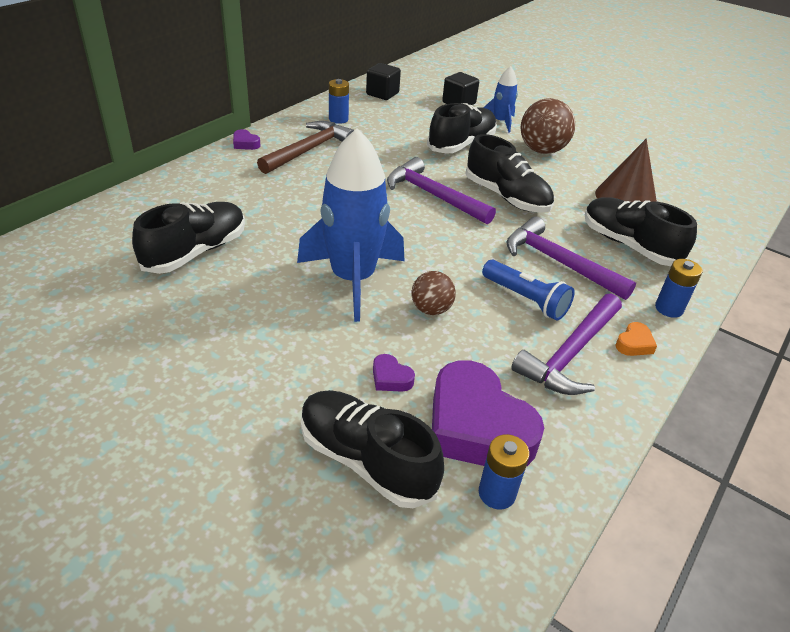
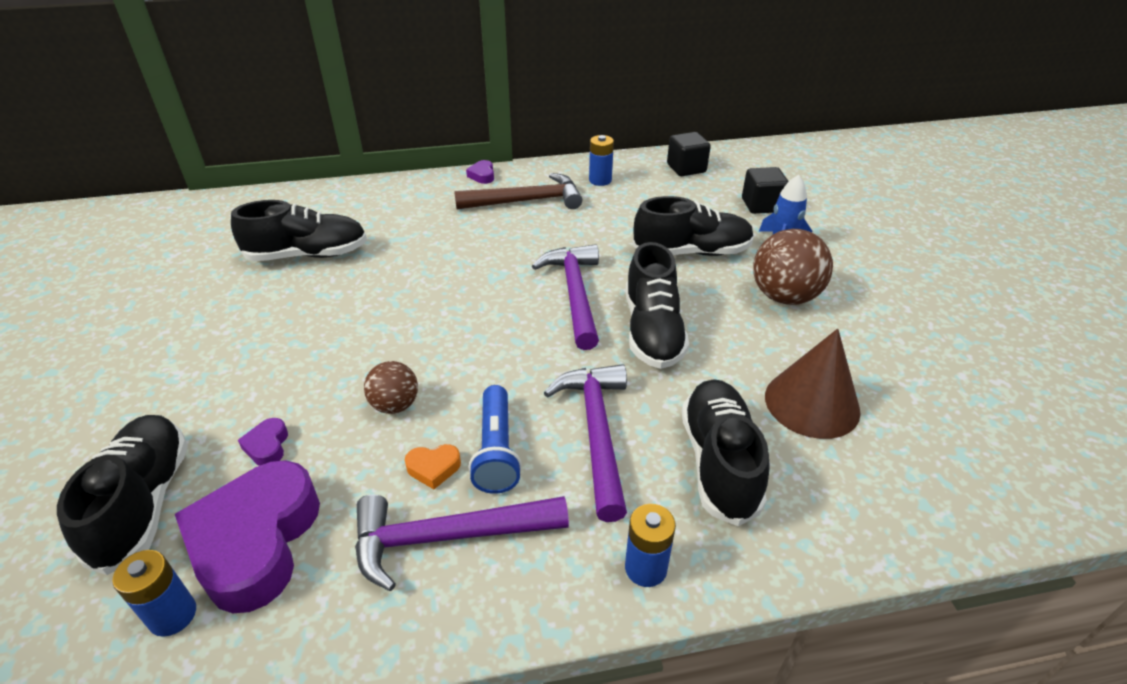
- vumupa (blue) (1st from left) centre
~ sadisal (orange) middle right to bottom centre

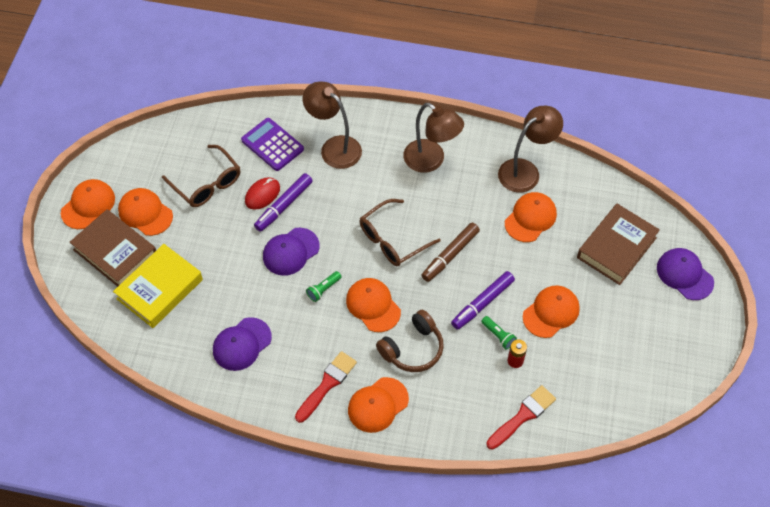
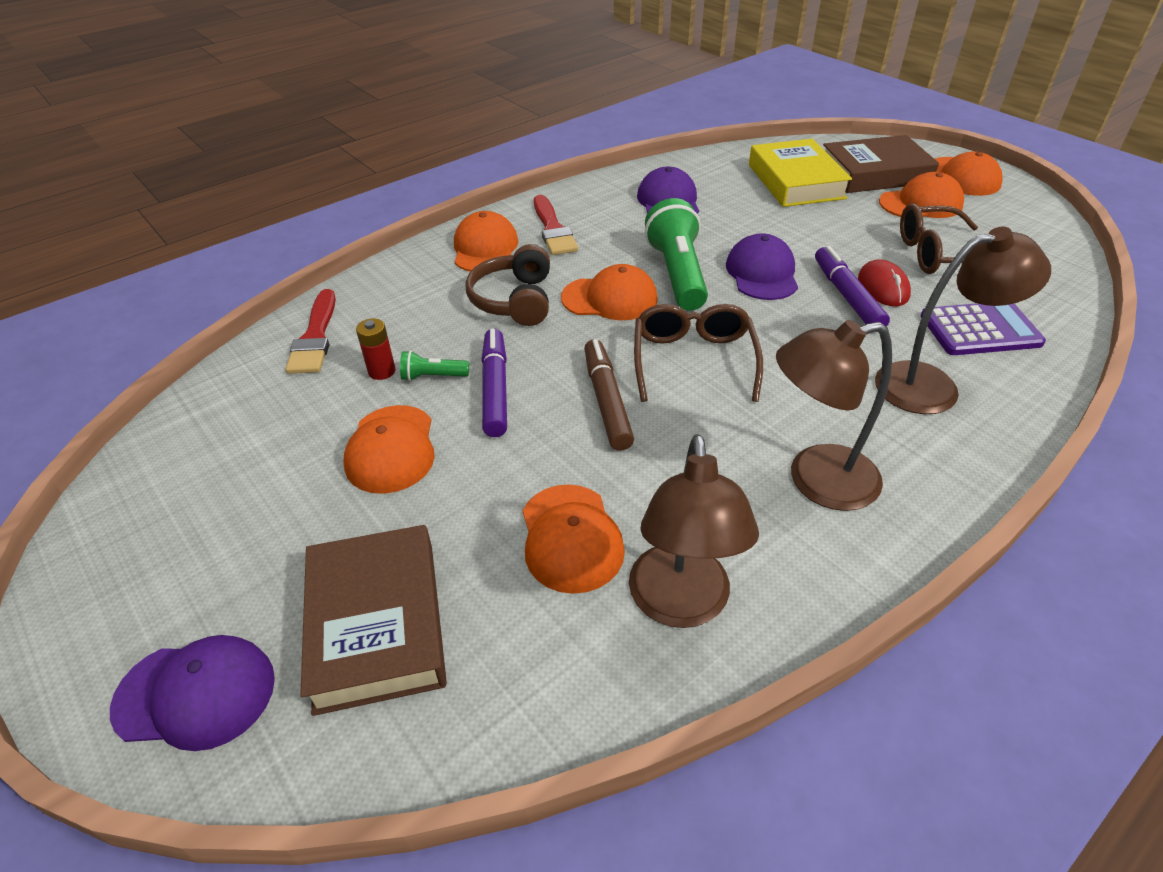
~ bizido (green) (1st from left in the first image) centre = top centre x2.19

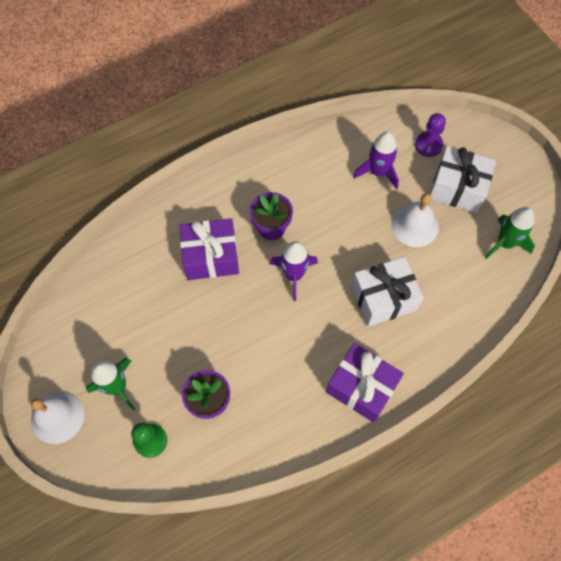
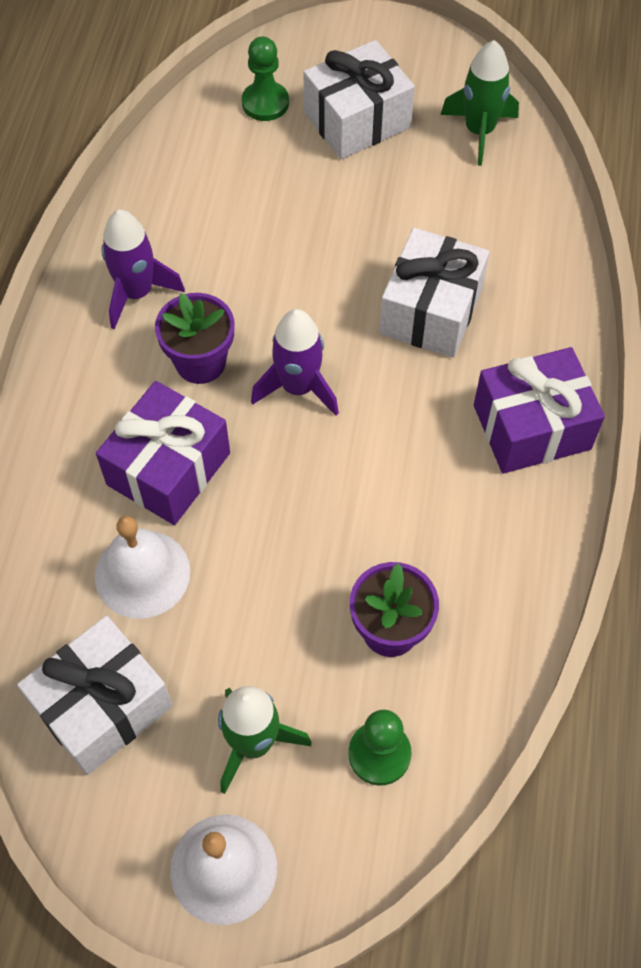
~ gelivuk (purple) top right to gelivuk (green) (1st from left) top centre
~ vumupa (purple) (2nd from left in the first image) top right to vumupa (purple) (1st from left) top left
~ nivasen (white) (2nd from left in the first image) middle right to nivasen (white) (1st from left) middle left
+ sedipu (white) (1st from left) bottom left

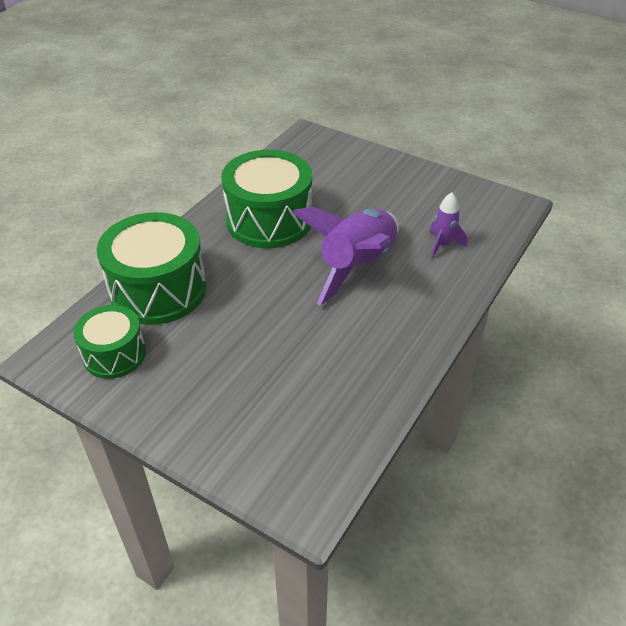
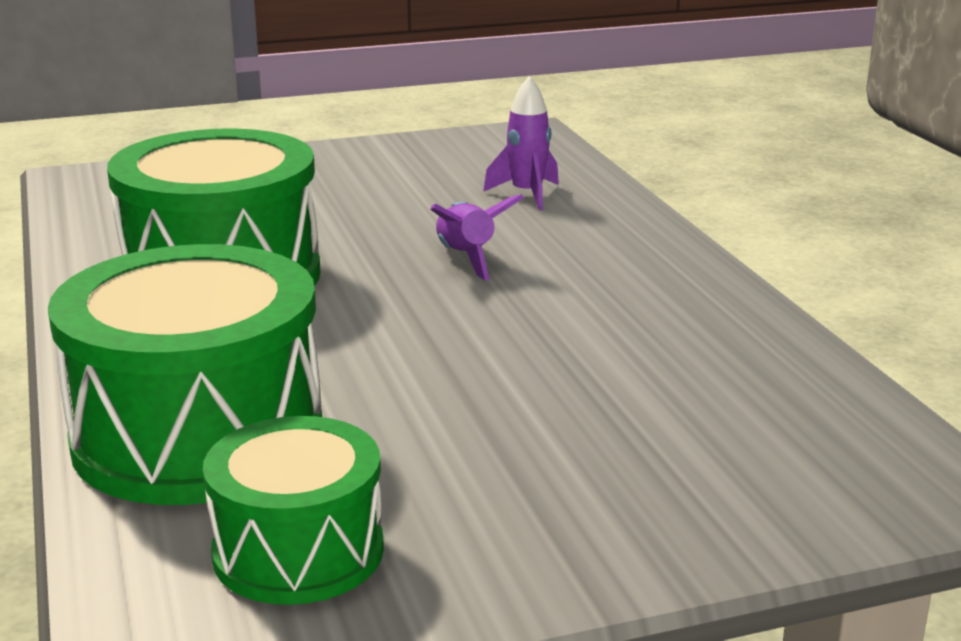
~ vumupa (purple) (1st from left) centre = centre x0.47

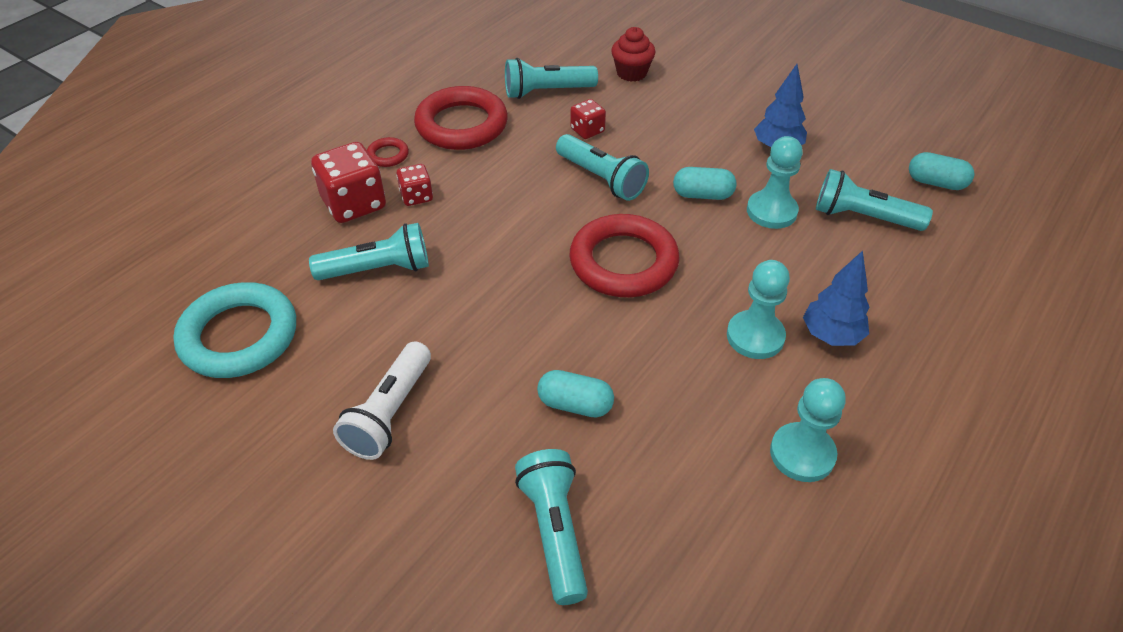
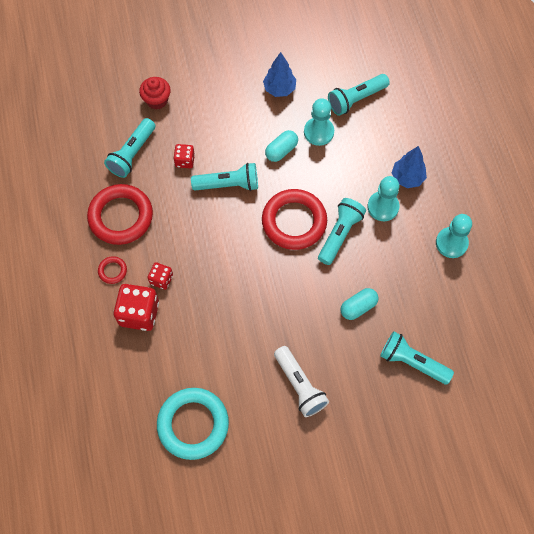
- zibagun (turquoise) (3rd from left) top right
~ bizido (turquoise) (1st from left in the first image) middle left to bizido (turquoise) (3rd from left) centre

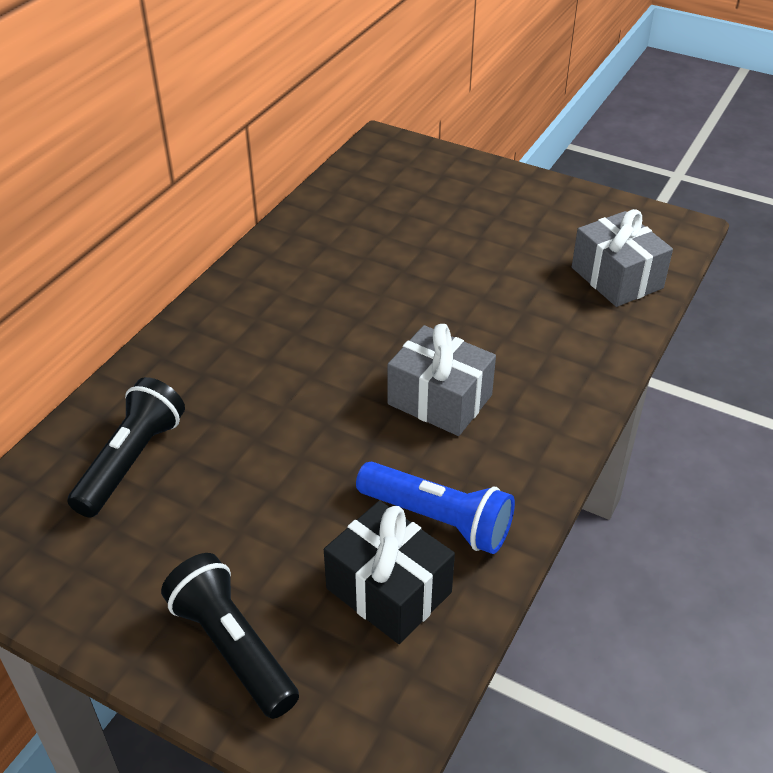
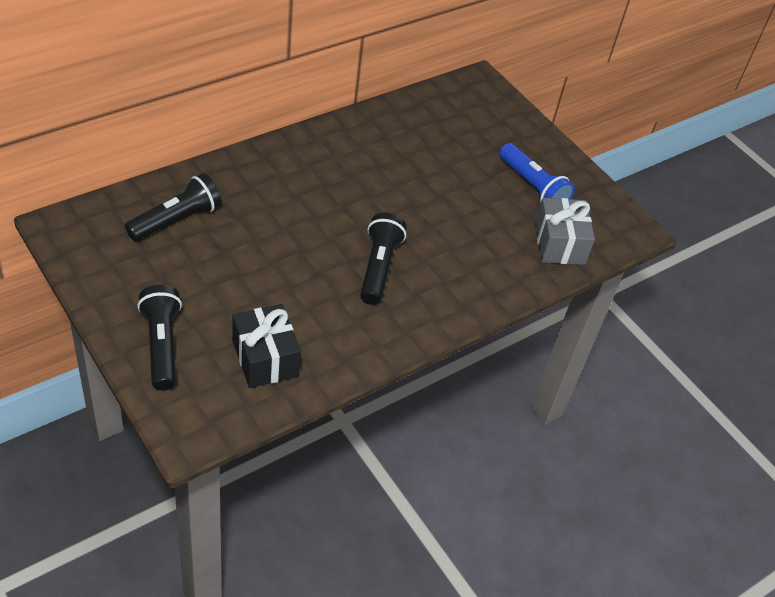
~ sedipu (grey) (1st from left) centre to bizido (black) (3rd from left) centre
~ bizido (blue) centre to top right

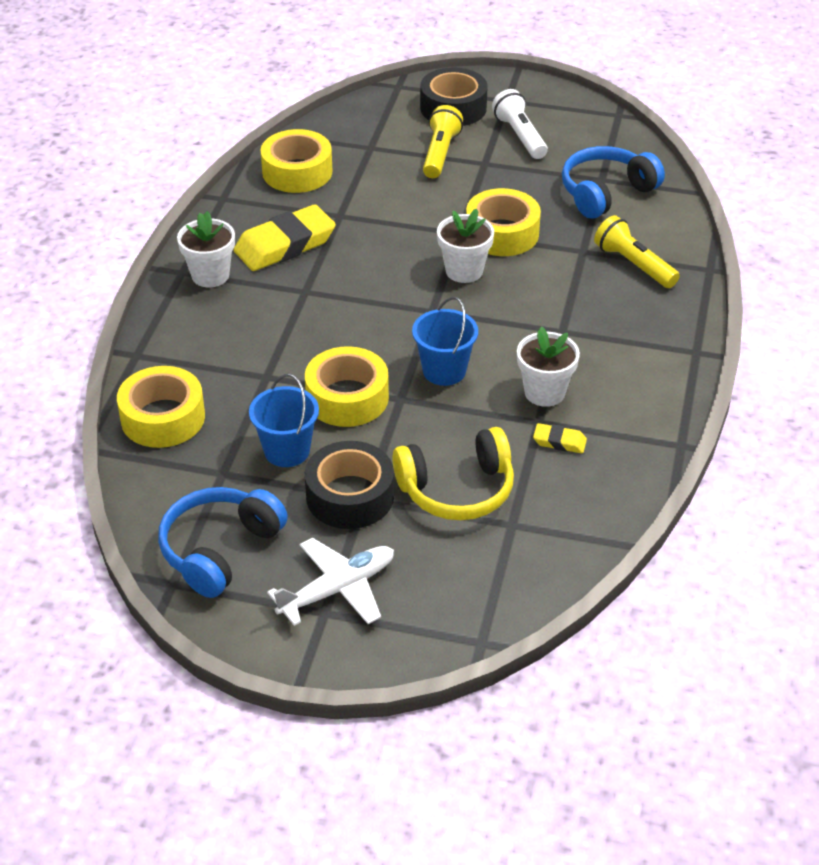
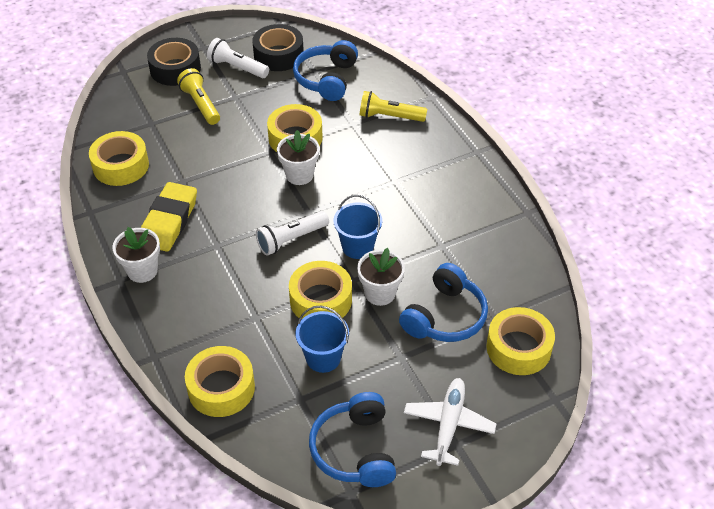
~ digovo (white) (3rd from left) middle right to centre
- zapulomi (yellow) (2nd from left) middle right
~ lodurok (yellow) centre to lodurok (blue) (3rd from left) centre
~ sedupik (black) (1st from left in the first image) centre to sedupik (black) (2nd from left) top centre
+ bizido (white) (2nd from left) centre
+ sedupik (yellow) (5th from left) bottom right

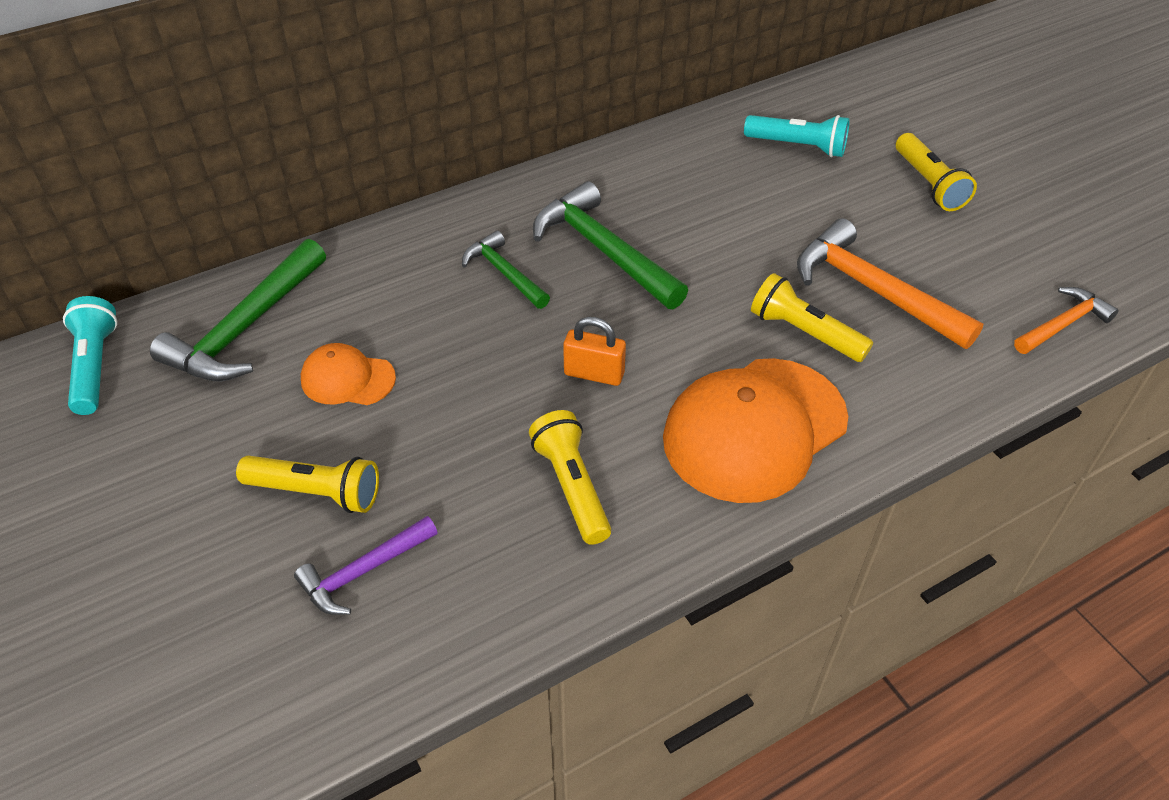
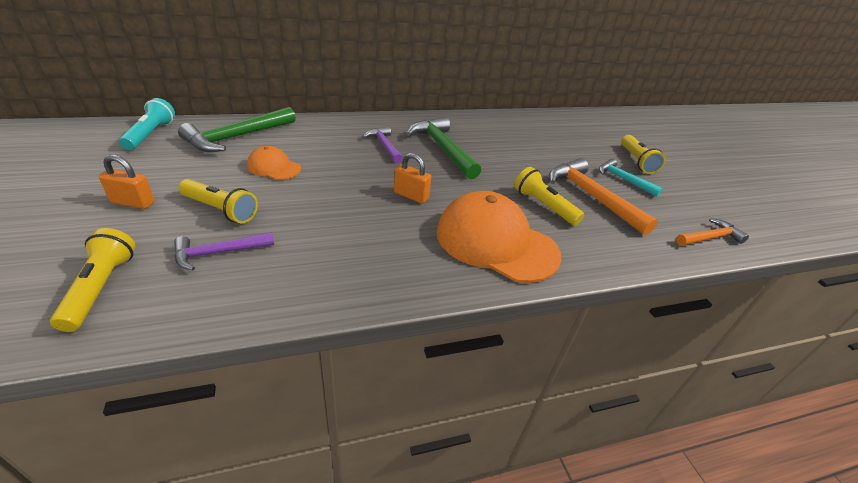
- bizido (turquoise) (2nd from left) top right
~ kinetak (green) (2nd from left) centre to kinetak (purple) (2nd from left) top centre
~ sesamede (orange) (2nd from left) centre = centre 60 degrees clockwise
~ bizido (yellow) (2nd from left in the first image) centre to bizido (yellow) (1st from left) middle left
+ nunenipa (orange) (1st from left) middle left
+ kinetak (turquoise) middle right

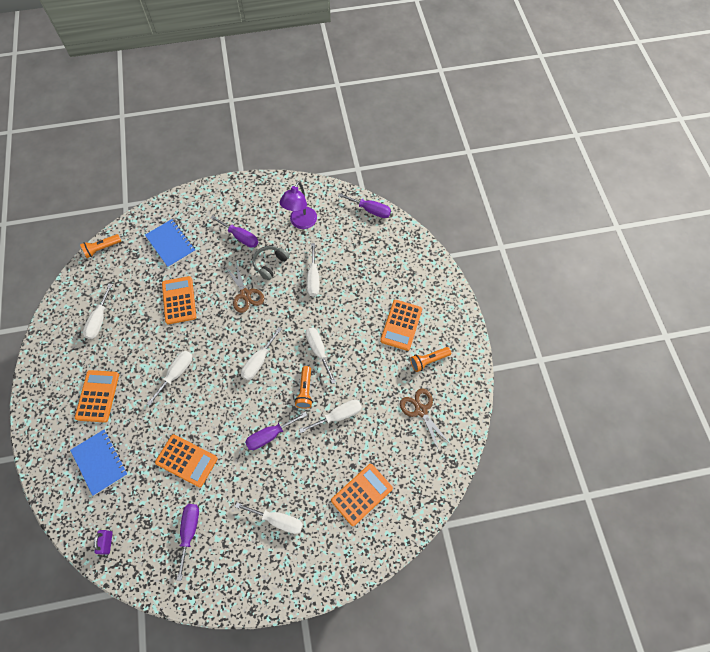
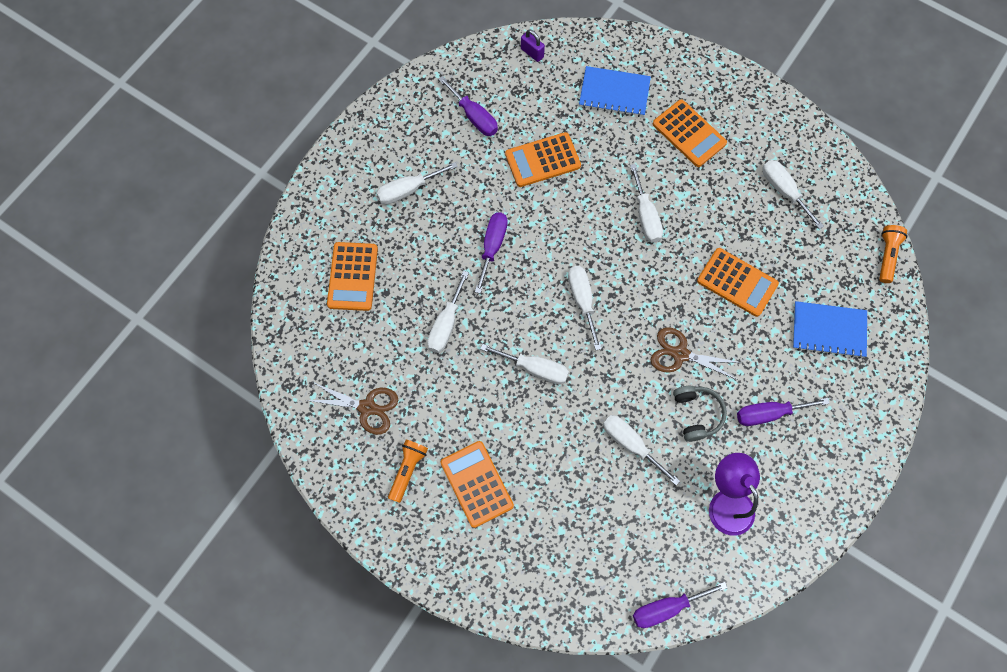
- bizido (orange) (2nd from left) centre

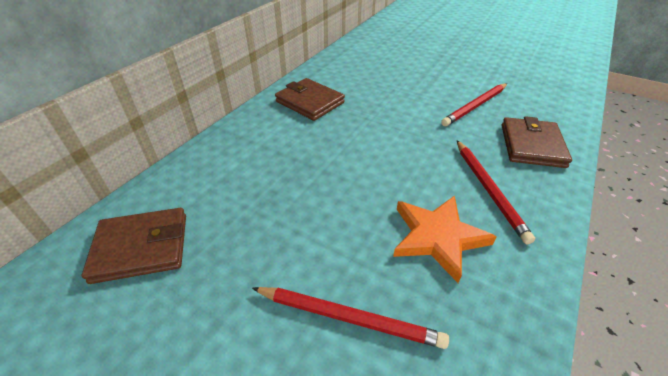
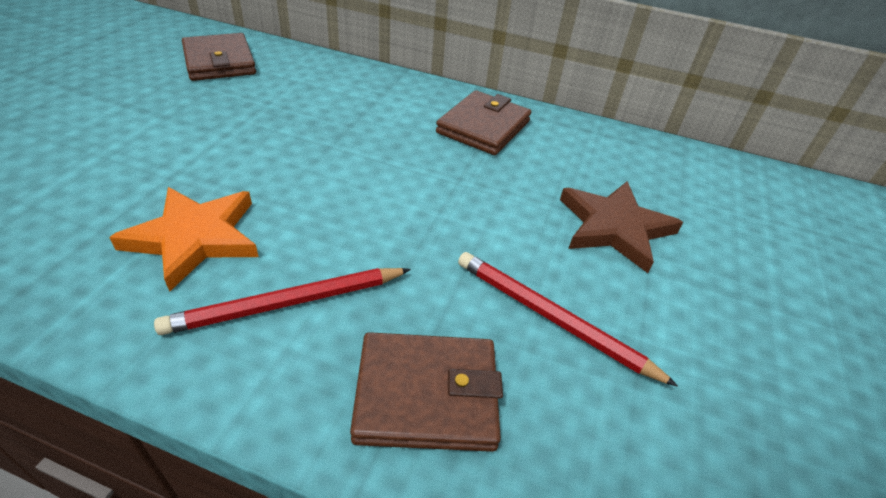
- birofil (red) (1st from left) bottom centre
+ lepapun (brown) middle right

